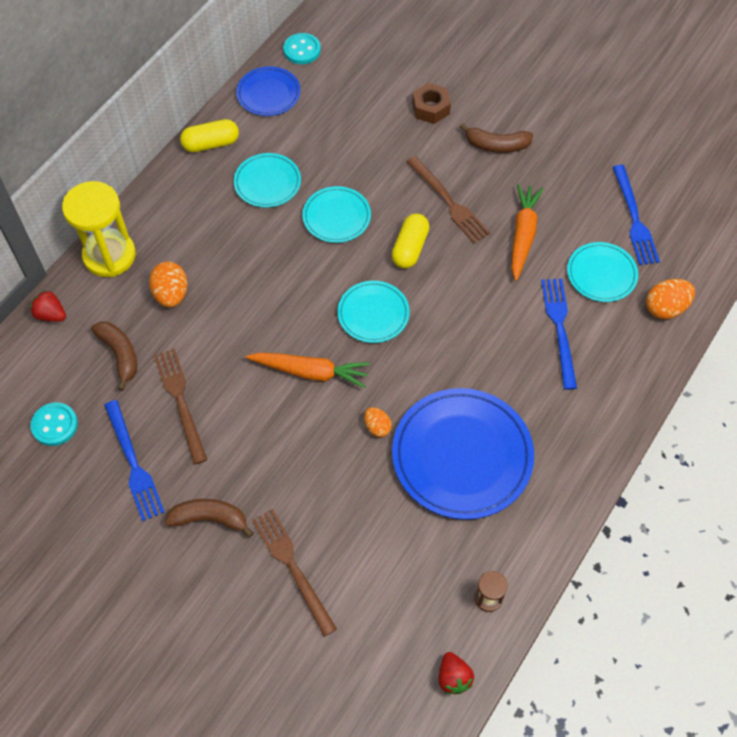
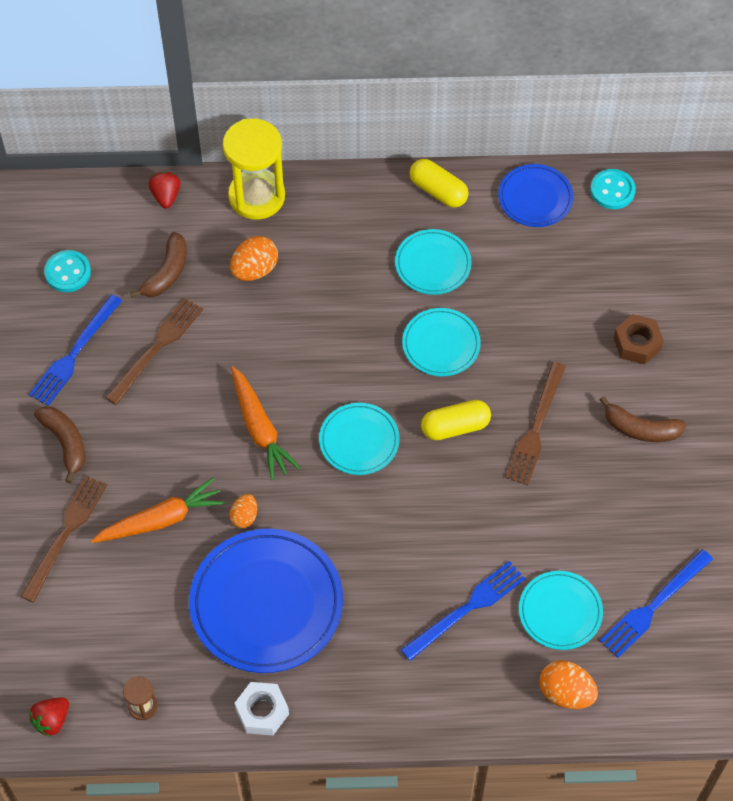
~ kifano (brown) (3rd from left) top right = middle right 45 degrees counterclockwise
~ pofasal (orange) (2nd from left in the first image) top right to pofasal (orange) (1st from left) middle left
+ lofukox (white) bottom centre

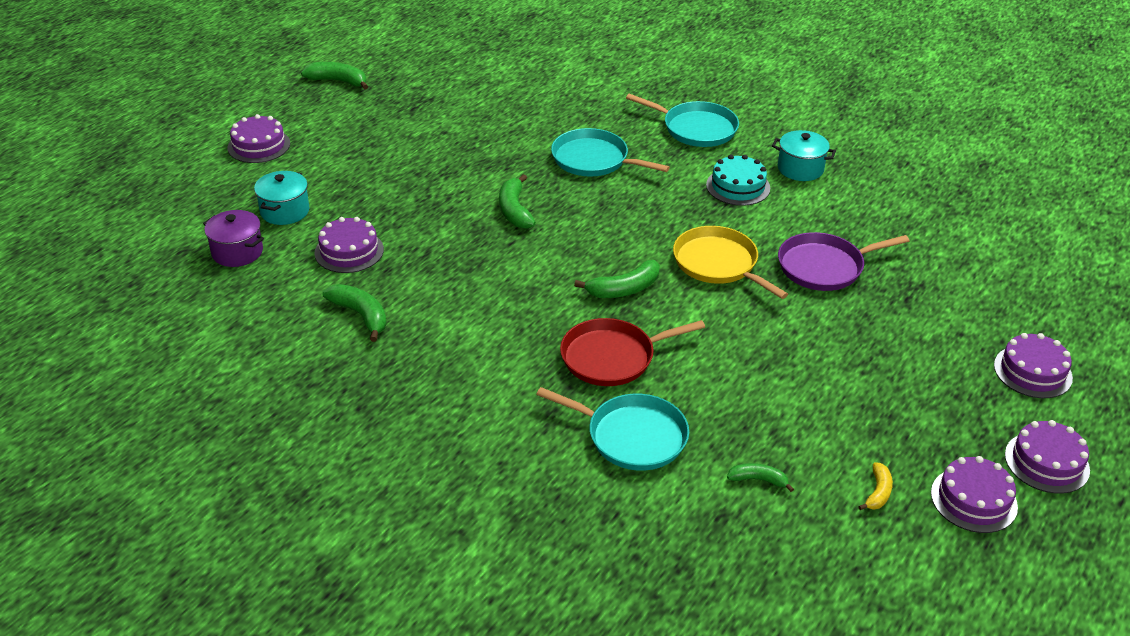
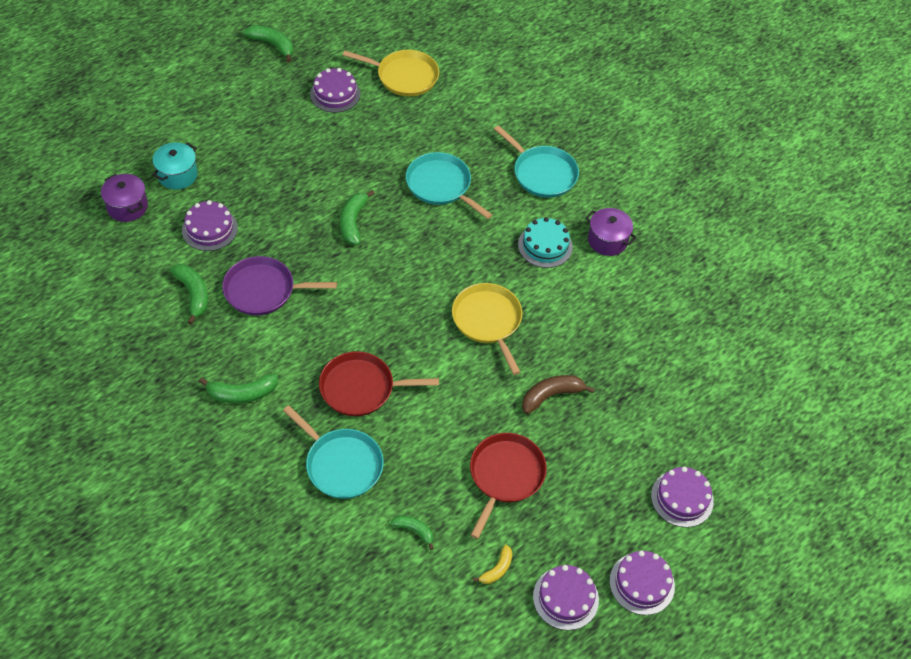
~ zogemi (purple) (1st from left in the first image) top left to zogemi (purple) (2nd from left) top centre
~ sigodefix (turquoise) (2nd from left) top right to sigodefix (purple) (2nd from left) middle right
~ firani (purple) middle right to middle left
~ kifano (green) (4th from left in the first image) centre to kifano (green) (2nd from left) middle left
+ firani (yellow) (1st from left) top centre
+ kifano (brown) centre
+ firani (red) (2nd from left) bottom centre

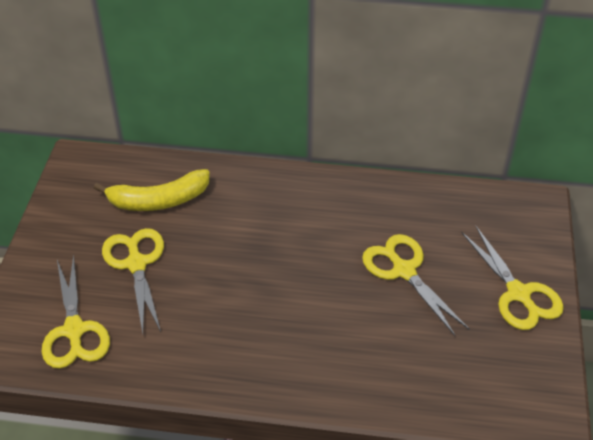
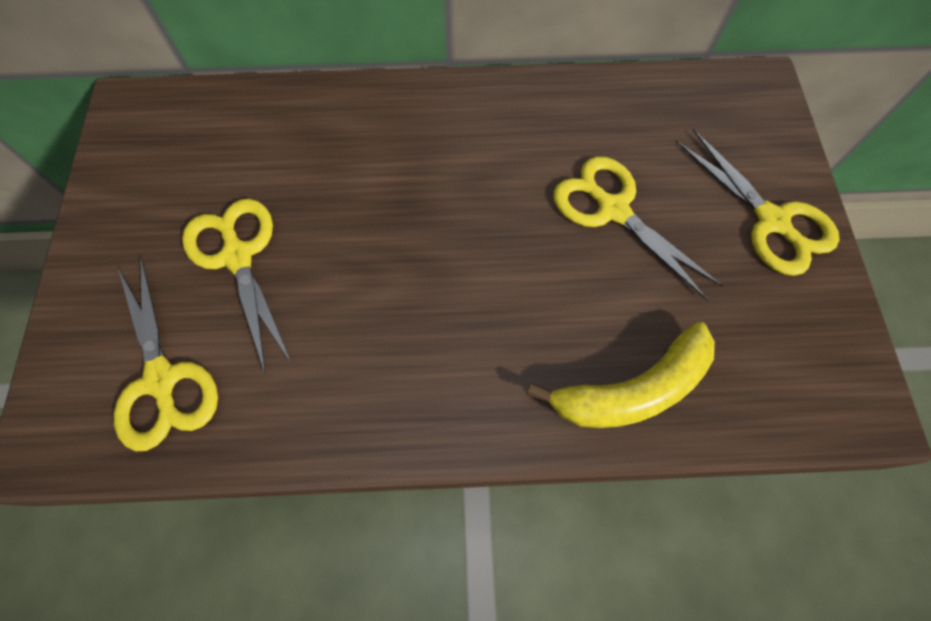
~ kifano (yellow) middle left to middle right

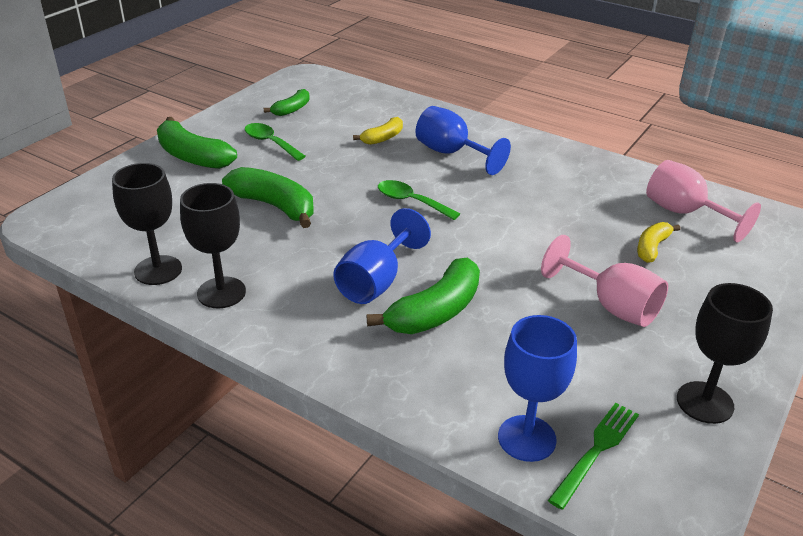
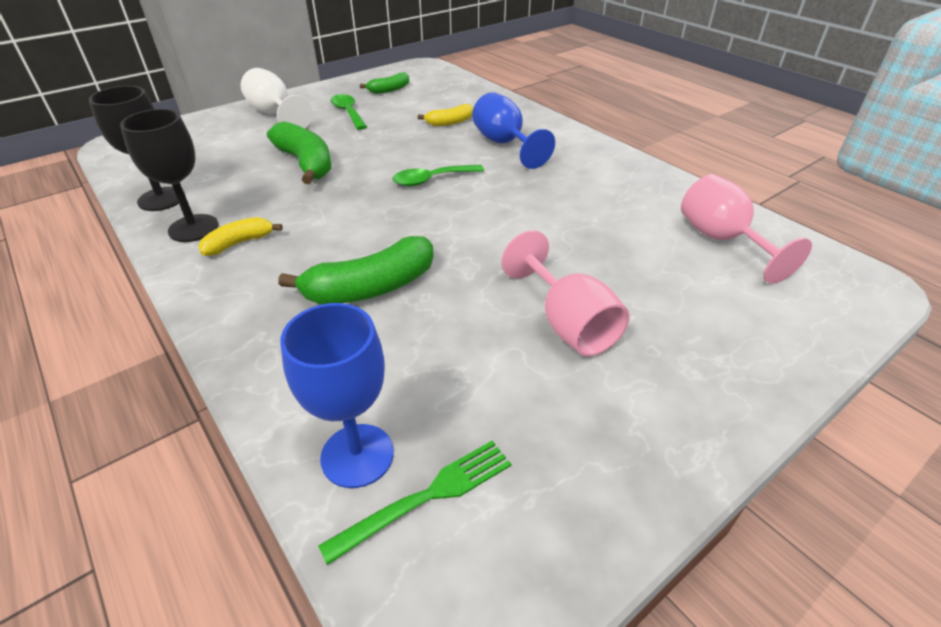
~ kifano (green) (1st from left) top left to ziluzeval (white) top left
~ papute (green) (2nd from left) centre = top centre 75 degrees counterclockwise
- ziluzeval (blue) (1st from left) centre
~ kifano (yellow) (2nd from left in the first image) middle right to kifano (yellow) (1st from left) middle left
- ziluzeval (black) (3rd from left) middle right

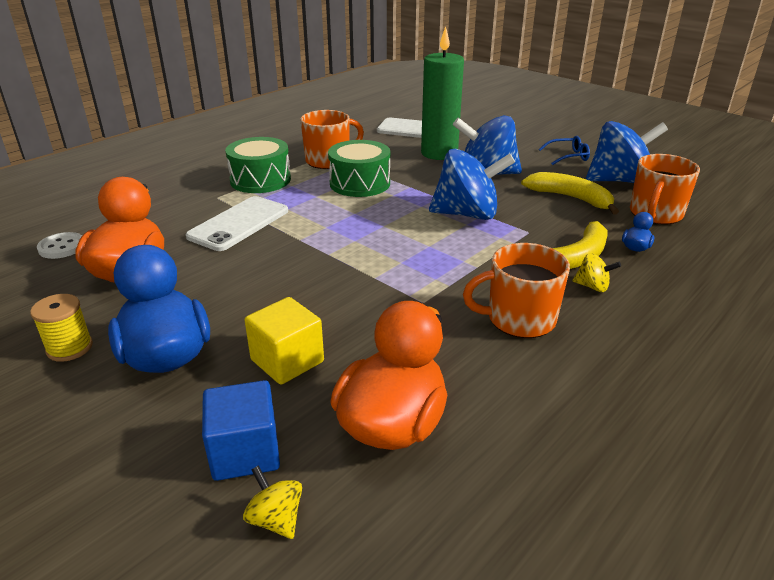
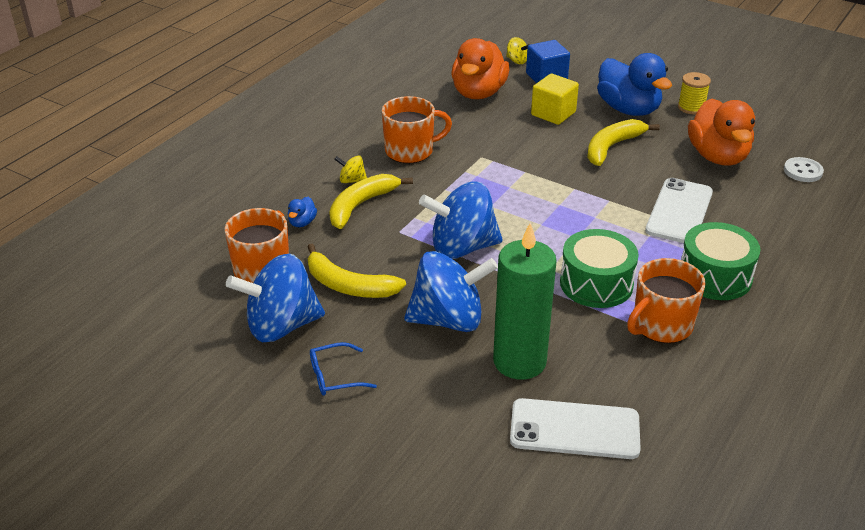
+ kifano (yellow) (3rd from left) top right

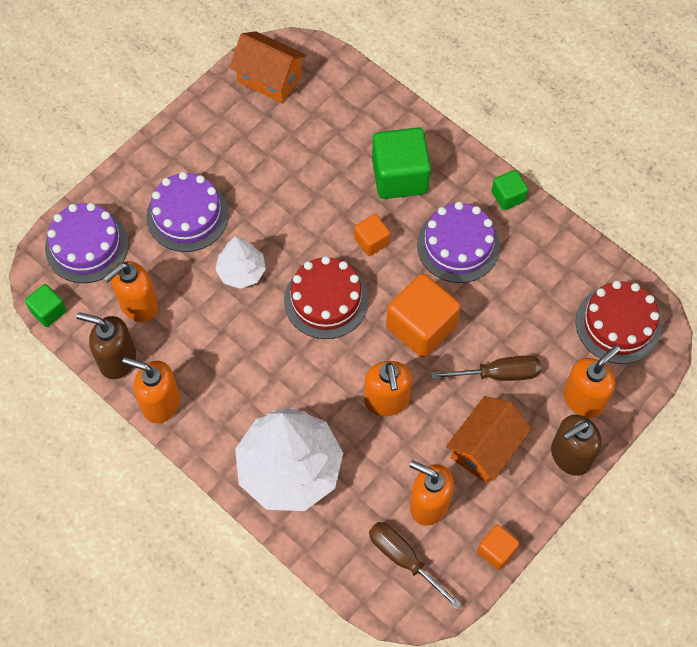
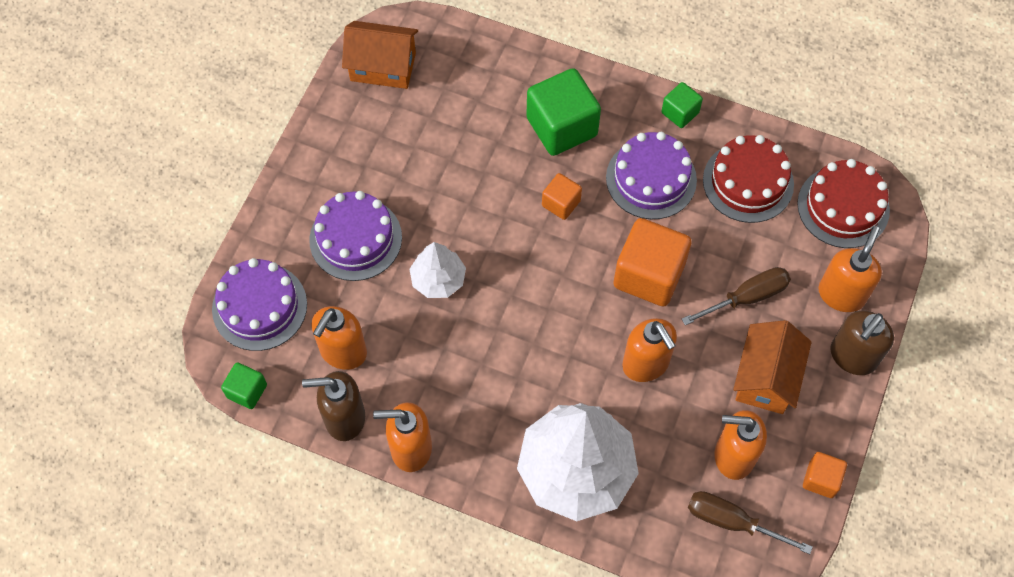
~ zogemi (red) (1st from left) centre to top right

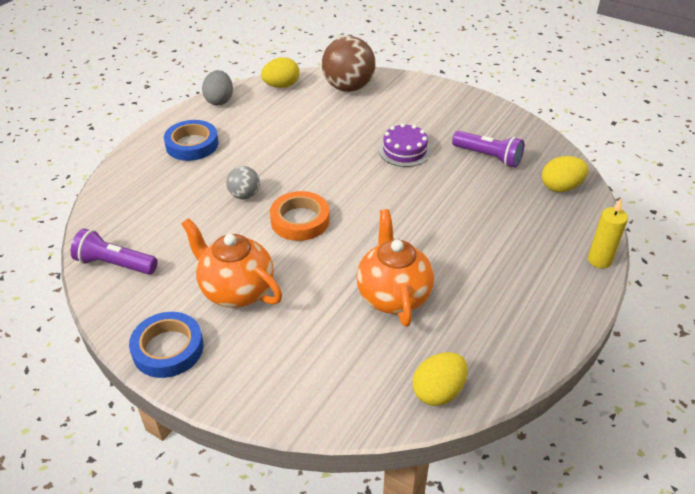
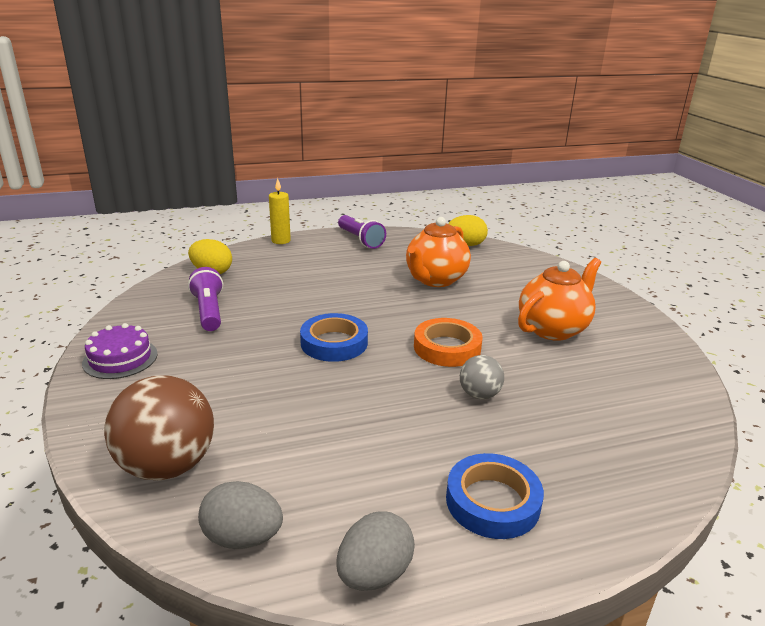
~ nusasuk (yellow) (1st from left) top centre to nusasuk (grey) (1st from left) bottom left
~ zogemi (purple) top centre to middle left
~ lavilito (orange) (1st from left in the first image) centre = middle right 120 degrees counterclockwise
~ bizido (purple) (1st from left in the first image) middle left to bizido (purple) (2nd from left) centre
~ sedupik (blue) (1st from left) bottom left to centre

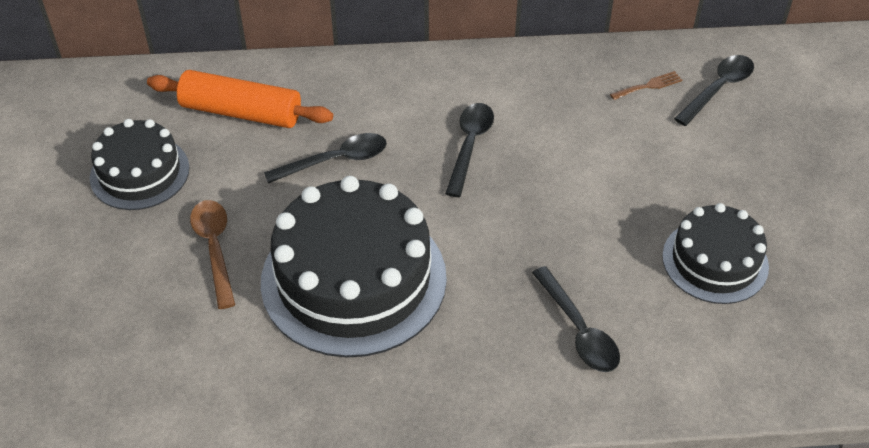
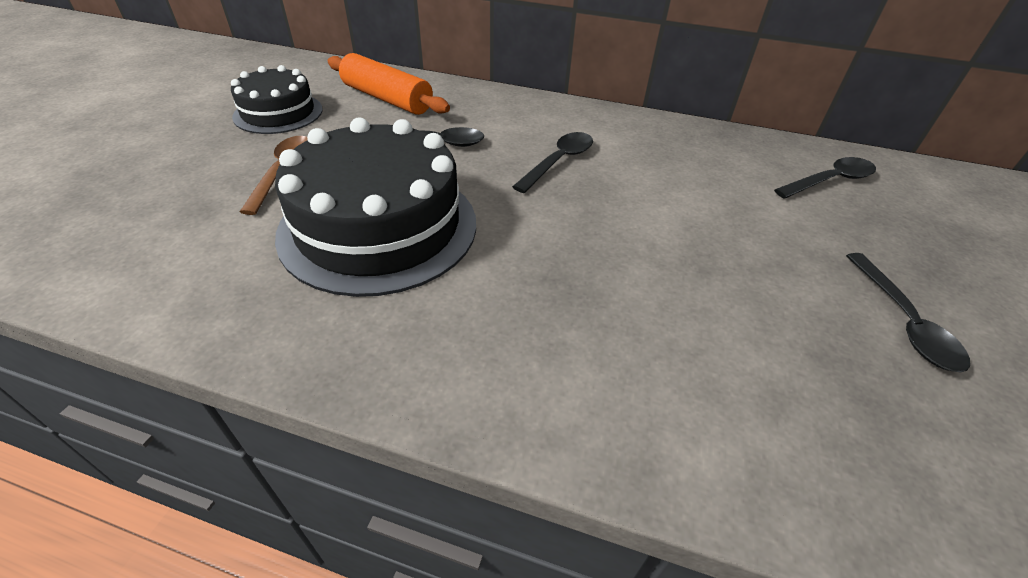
- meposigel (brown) top right
- zogemi (black) (3rd from left) middle right
~ papute (black) (3rd from left in the first image) bottom centre to papute (black) (4th from left) middle right

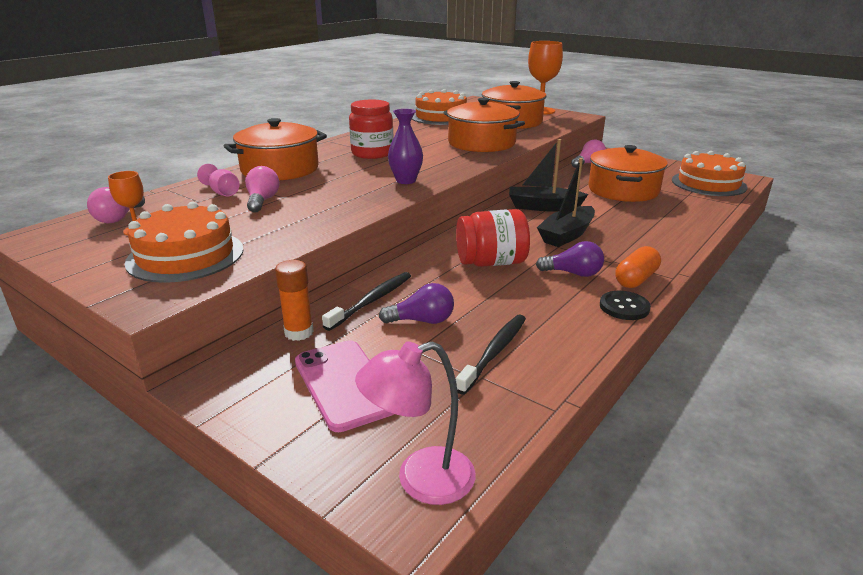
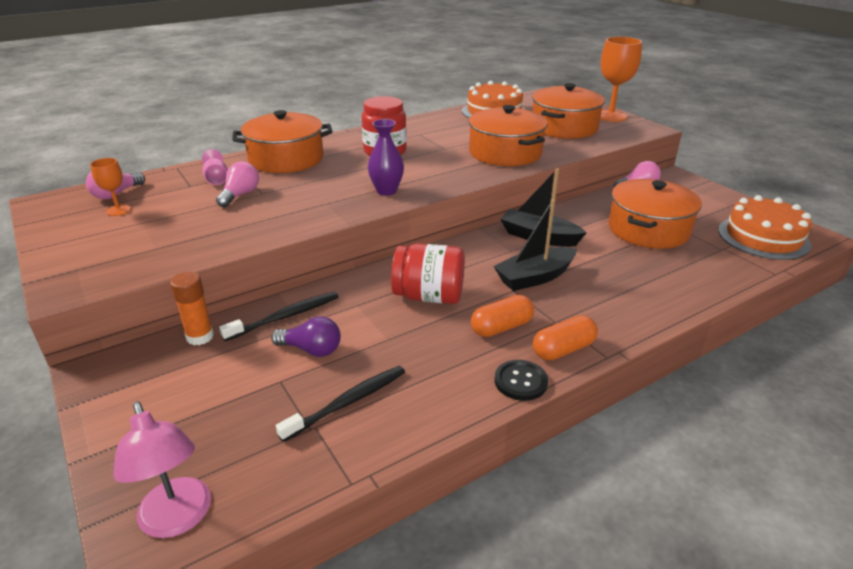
- zogemi (orange) (1st from left) middle left
~ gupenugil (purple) (2nd from left) centre to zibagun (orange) (1st from left) centre
- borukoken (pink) bottom centre
~ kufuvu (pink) bottom centre = bottom left 120 degrees counterclockwise

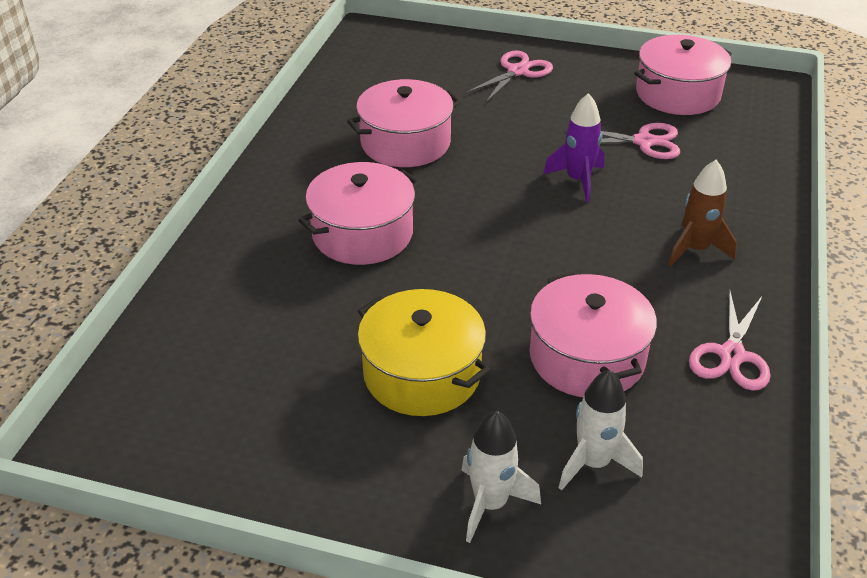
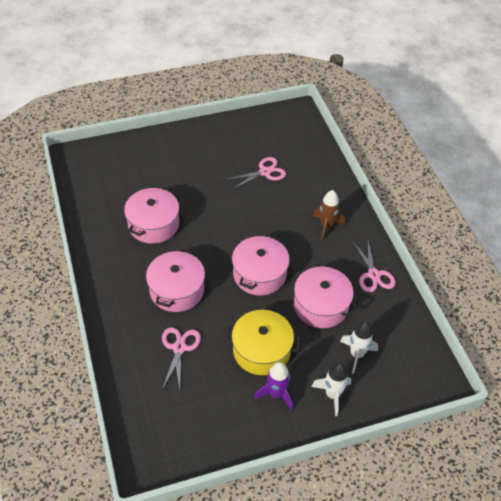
~ sigodefix (pink) (4th from left in the first image) top right to sigodefix (pink) (3rd from left) centre
~ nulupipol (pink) (1st from left) top centre to bottom centre
~ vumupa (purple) top centre to bottom centre

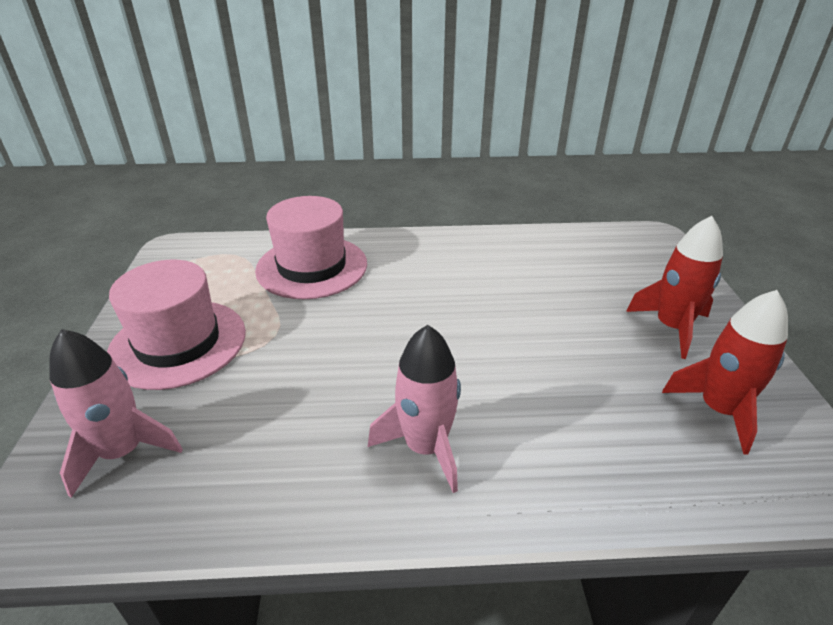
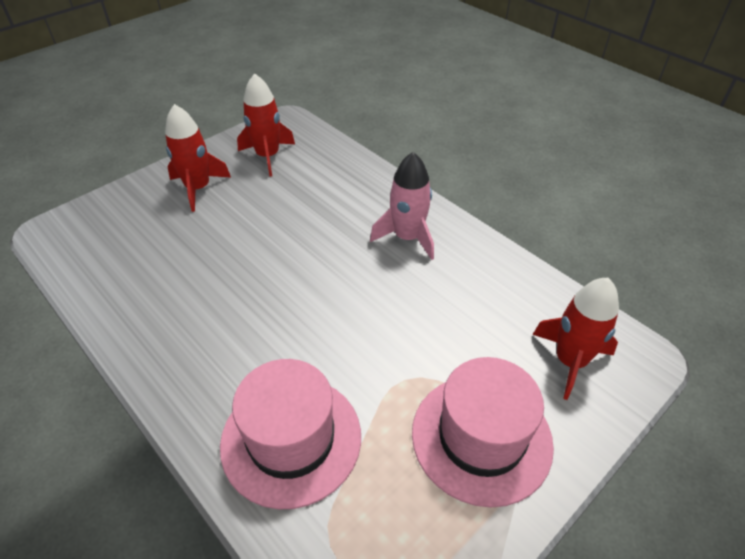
~ vumupa (pink) (1st from left) middle left to vumupa (red) (3rd from left) middle right

